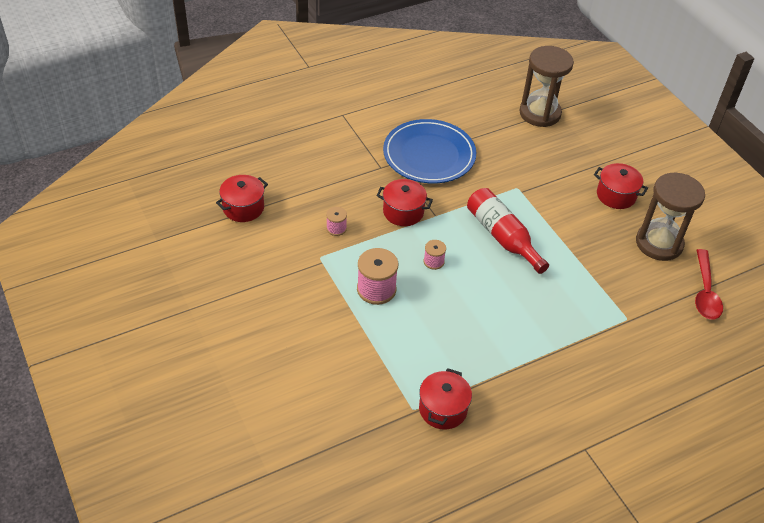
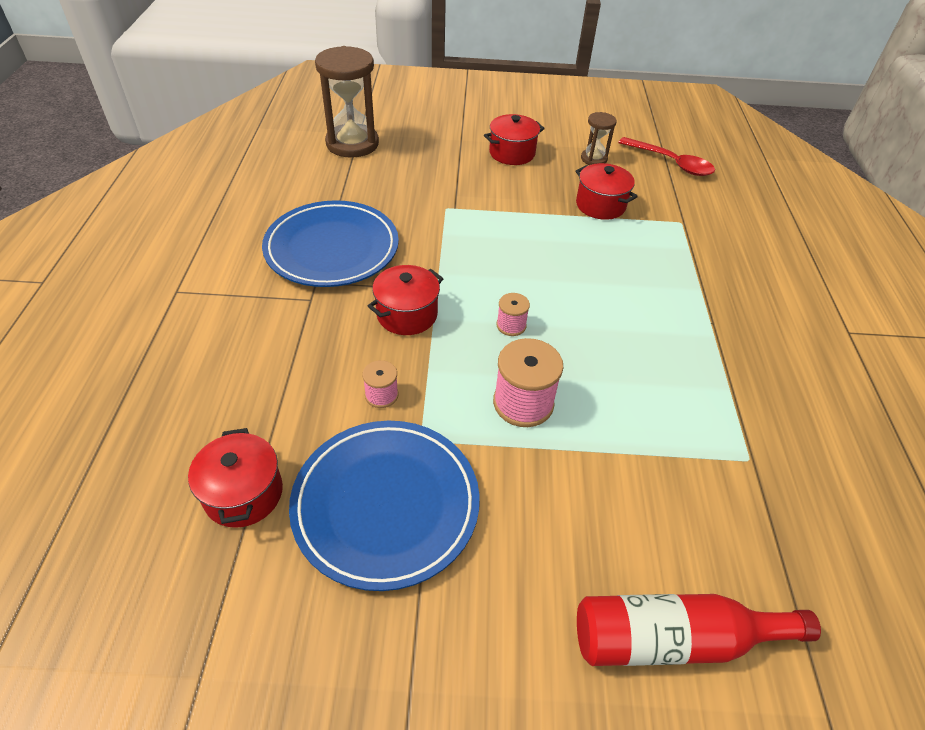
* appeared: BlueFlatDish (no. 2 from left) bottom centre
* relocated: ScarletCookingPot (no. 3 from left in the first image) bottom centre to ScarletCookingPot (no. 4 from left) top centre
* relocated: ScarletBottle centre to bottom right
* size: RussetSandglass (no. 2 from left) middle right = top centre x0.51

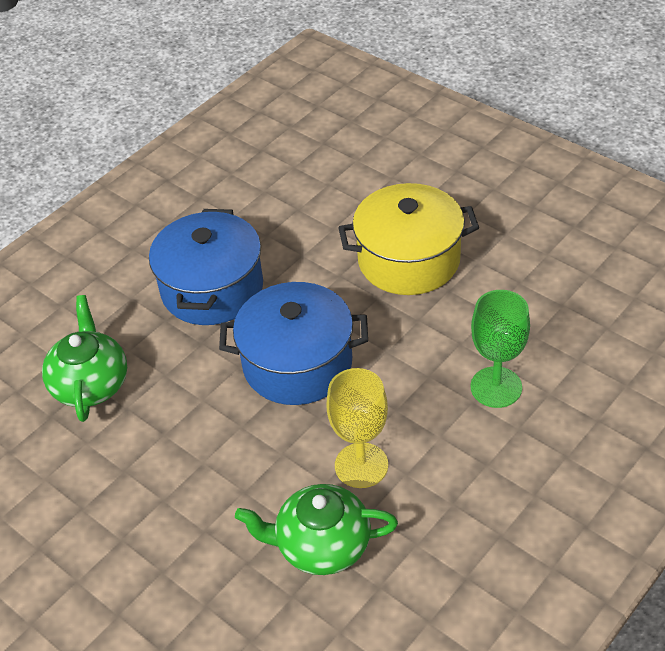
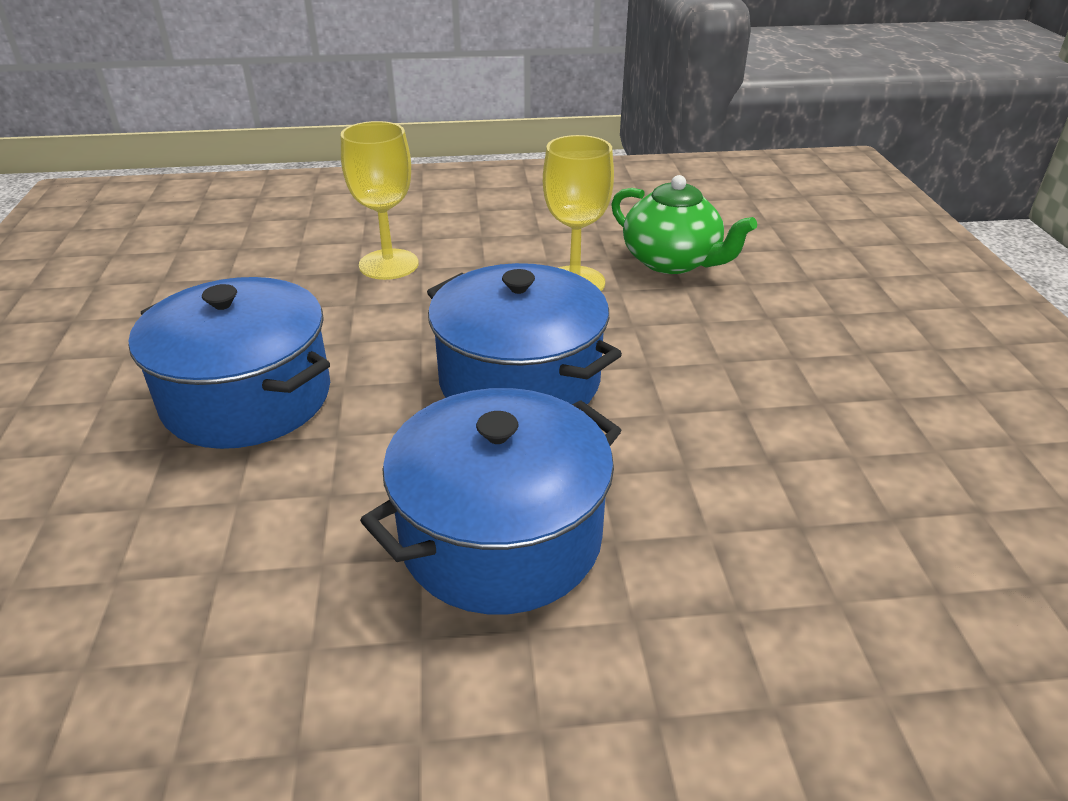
* missing: LeafGreenTeaPot (no. 1 from left) middle left
* colour: GoldenCookingPot centre to BlueCookingPot (no. 1 from left) middle left
* colour: LeafGreenWineGlass middle right to GoldenWineGlass (no. 1 from left) top centre

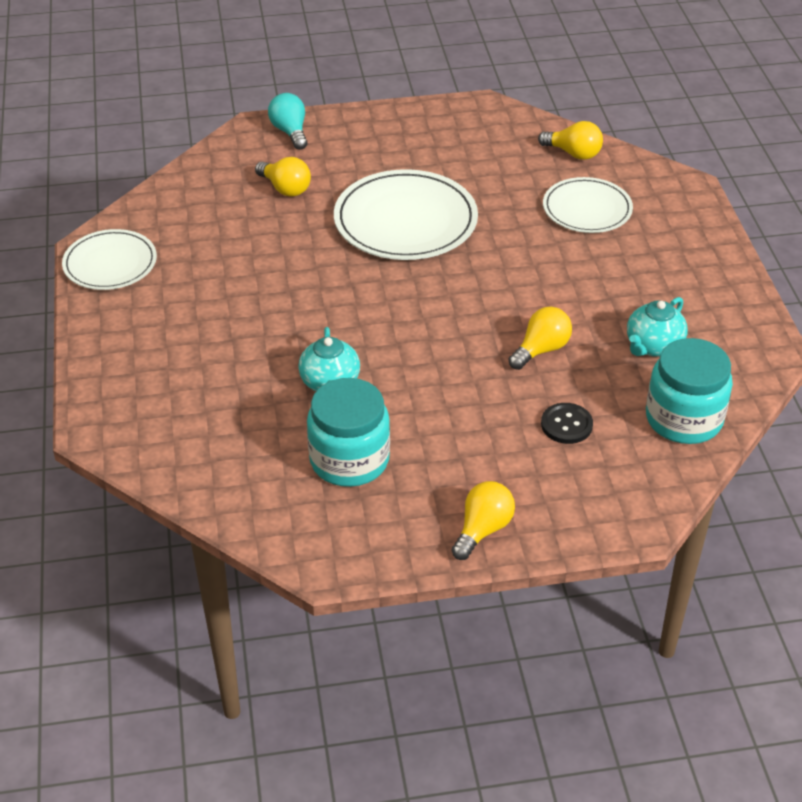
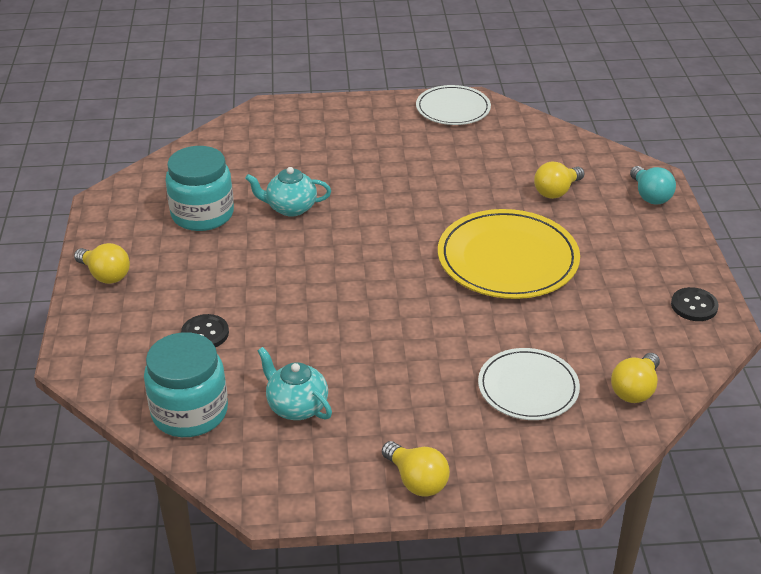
* appeared: EbonyShirtButton (no. 2 from left) middle right
* relocated: GoldenBulb (no. 3 from left in the first image) middle right to GoldenBulb (no. 2 from left) bottom centre
* colour: SnowWhiteFlatDish (no. 2 from left) top centre to GoldenFlatDish middle right
* spun: TurquoiseBulb top centre = top right 90 degrees clockwise

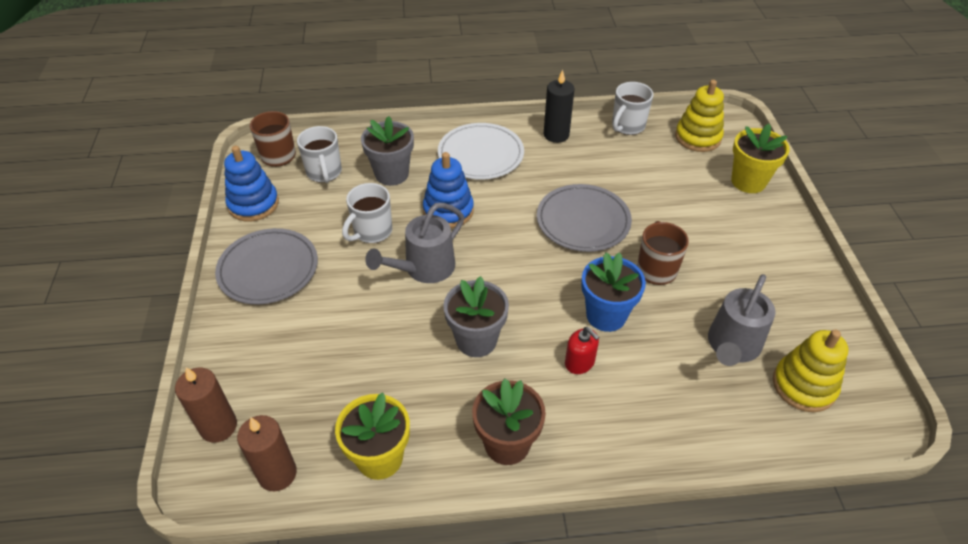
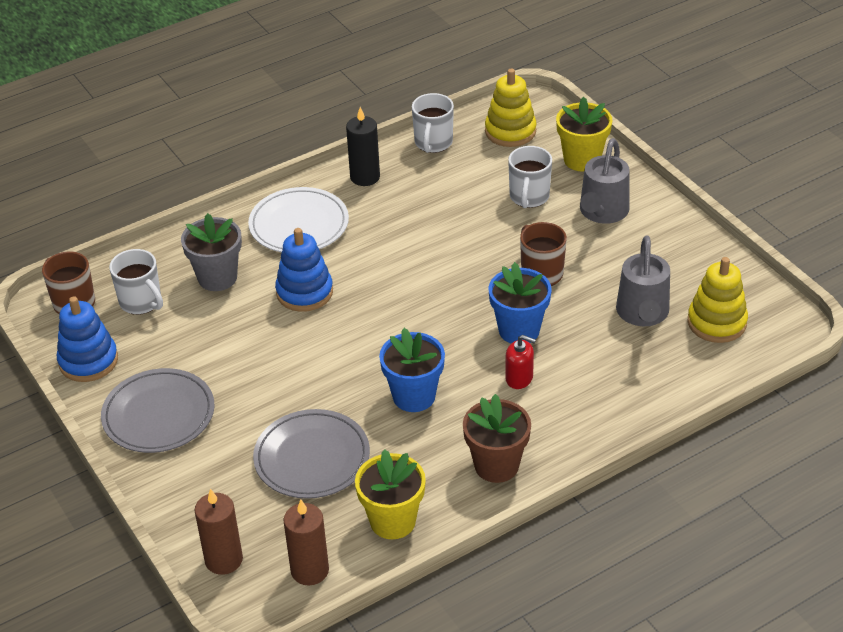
* relocated: SnowWhiteMug (no. 2 from left in the first image) centre to SnowWhiteMug (no. 3 from left) top centre
* relocated: AshGreyWateringPot (no. 1 from left) centre to top right
* relocated: AshGreyFlatDish (no. 2 from left) centre to bottom centre
* colour: AshGreyFlowerPot (no. 2 from left) centre to BlueFlowerPot (no. 1 from left) centre

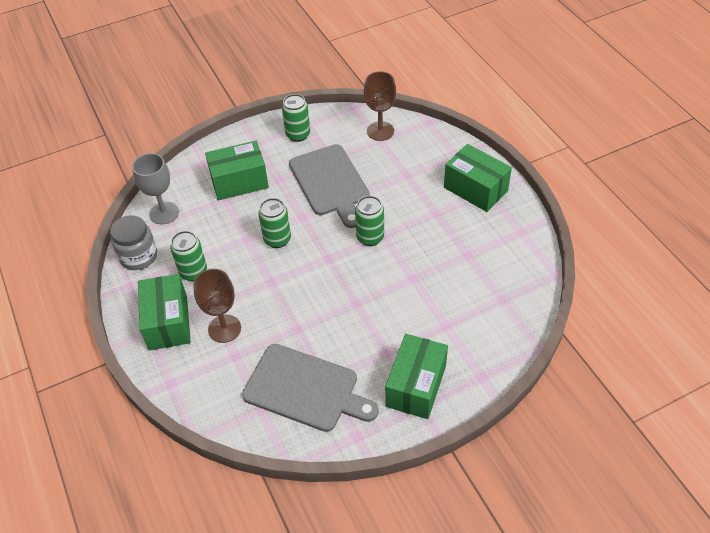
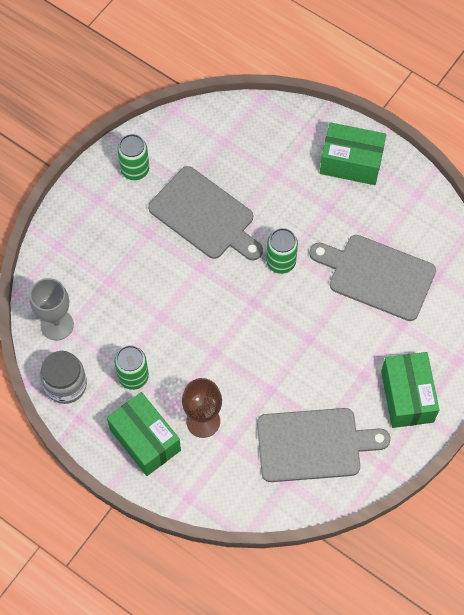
* missing: LeafGreenBox (no. 2 from left) top centre
* missing: LeafGreenTin (no. 2 from left) centre
* missing: RussetWineGlass (no. 2 from left) top centre
* appeared: AshGreyBreadBoard (no. 3 from left) middle right

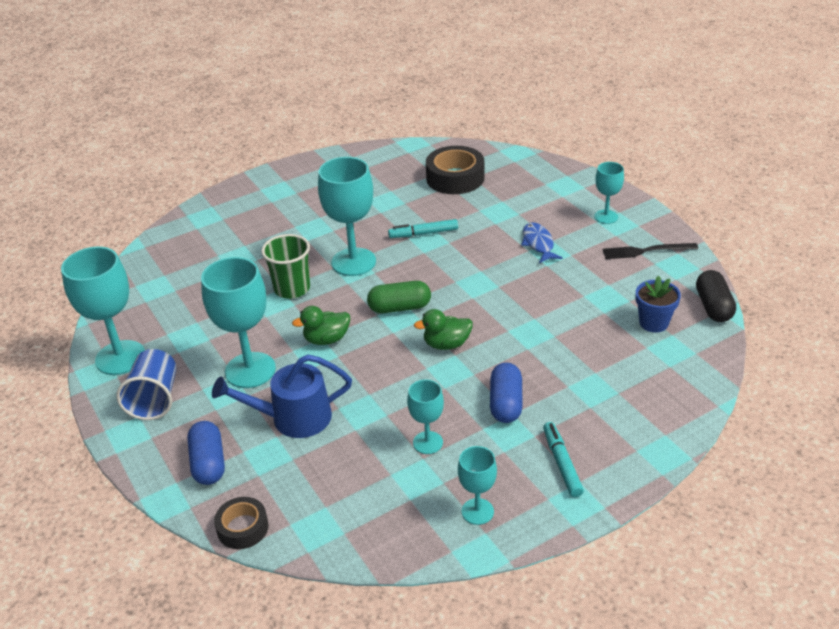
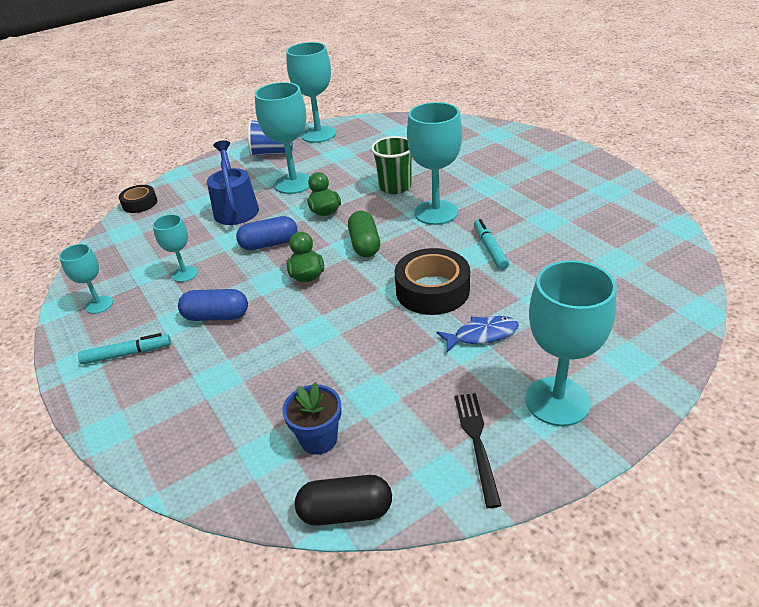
* relocated: BlueCapsule (no. 1 from left in the first image) bottom left to BlueCapsule (no. 2 from left) centre
* relocated: EbonyStickyTape (no. 2 from left) top centre to centre
* size: TurquoiseWineGlass (no. 6 from left) top right = middle right x1.83

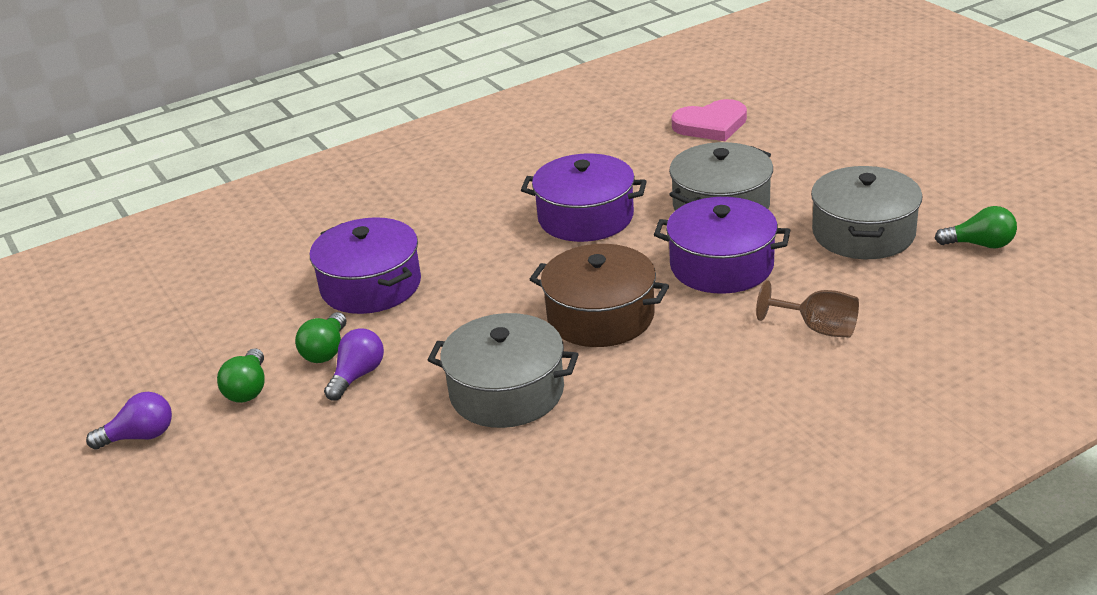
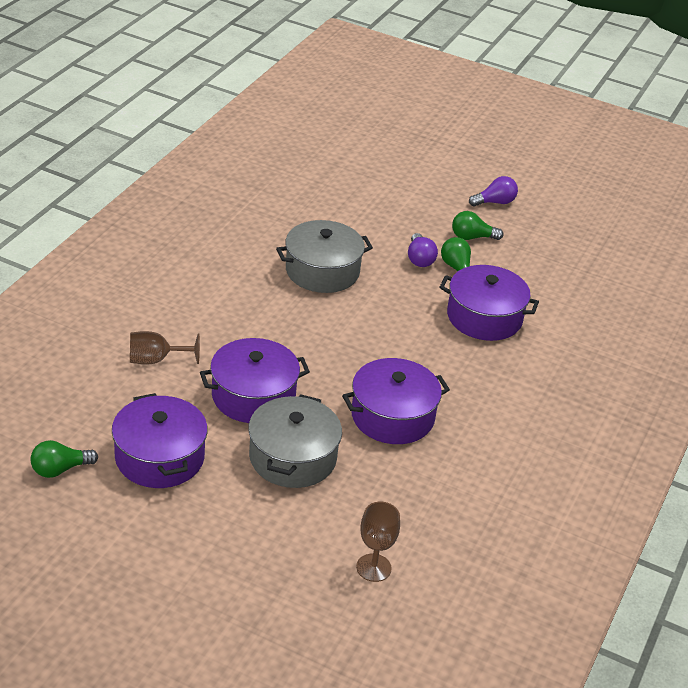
* missing: RussetCookingPot centre
* exchanged: RosePinkLoveHeart top centre to RussetWineGlass (no. 2 from left) bottom centre
* colour: AshGreyCookingPot (no. 3 from left) middle right to RoyalPurpleCookingPot (no. 1 from left) middle left
* spun: RoyalPurpleBulb (no. 1 from left in the first image) bottom left = top right 150 degrees counterclockwise
* spun: LeafGreenBulb (no. 1 from left in the first image) middle left = top right 60 degrees counterclockwise

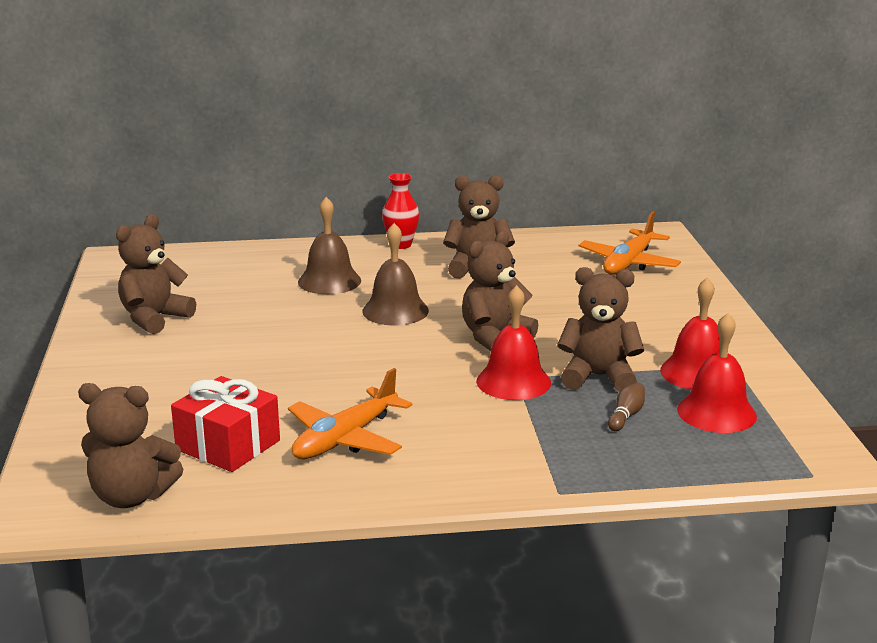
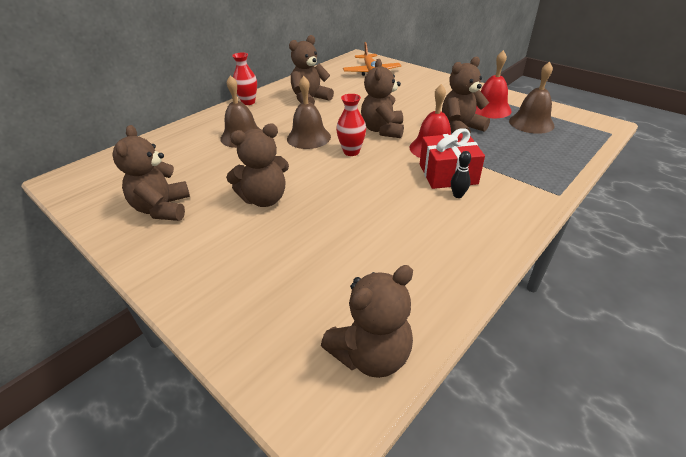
* missing: OrangeColouredAeroplane (no. 1 from left) centre
* missing: RussetSkittle middle right
* appeared: RussetTeddyBear (no. 2 from left) centre
* appeared: ScarletTallVase (no. 2 from left) top centre
* appeared: EbonySkittle middle right
* relocated: ScarletWrappedGift middle left to centre
* colour: ScarletSchoolBell (no. 3 from left) middle right to RussetSchoolBell (no. 3 from left) top right

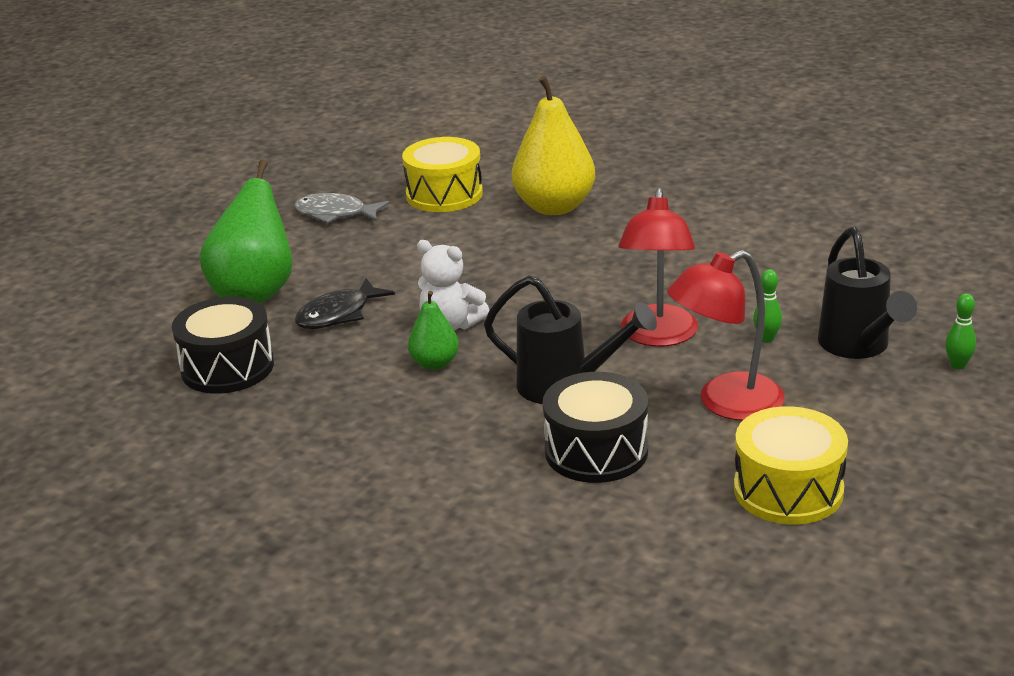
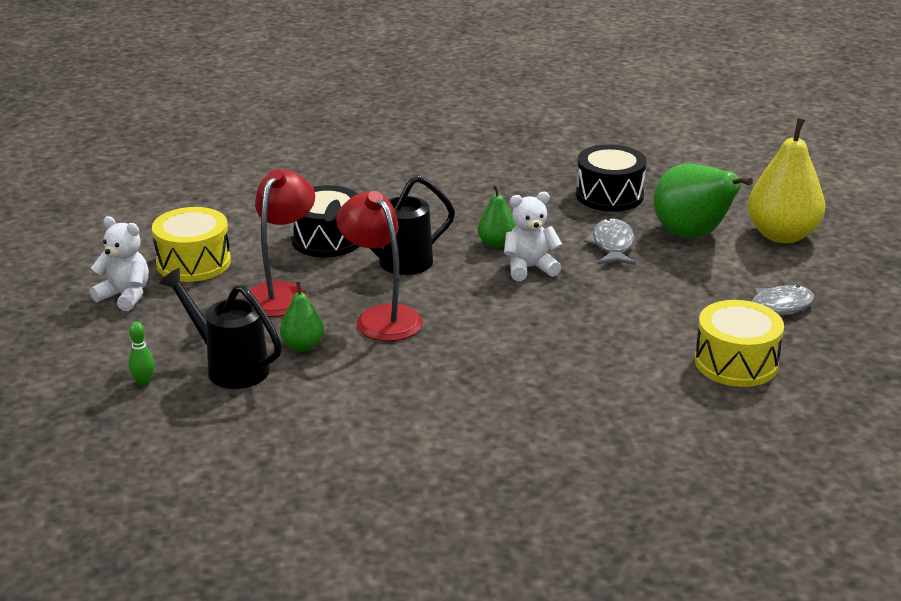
* appeared: SnowWhiteTeddyBear (no. 1 from left) middle left
* relocated: GoldenPear top centre to top right
* exchanged: LeafGreenSkittle (no. 1 from left) middle right to LeafGreenPear (no. 1 from left) centre
* colour: EbonyFishFigure centre to AshGreyFishFigure (no. 1 from left) middle right

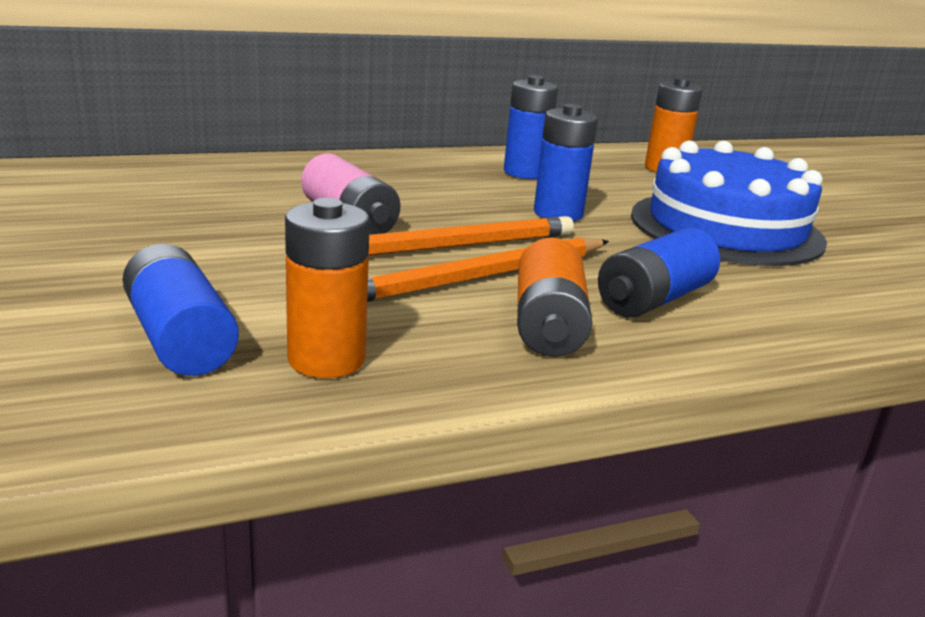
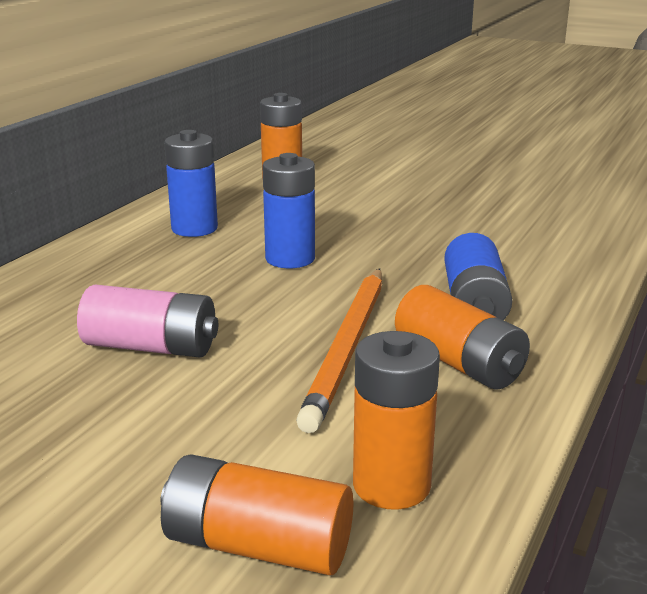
* missing: OrangeColouredLeadPencil (no. 1 from left) centre
* missing: BlueGateau top right
* colour: BlueAaBattery (no. 1 from left) middle left to OrangeColouredAaBattery (no. 1 from left) bottom centre

